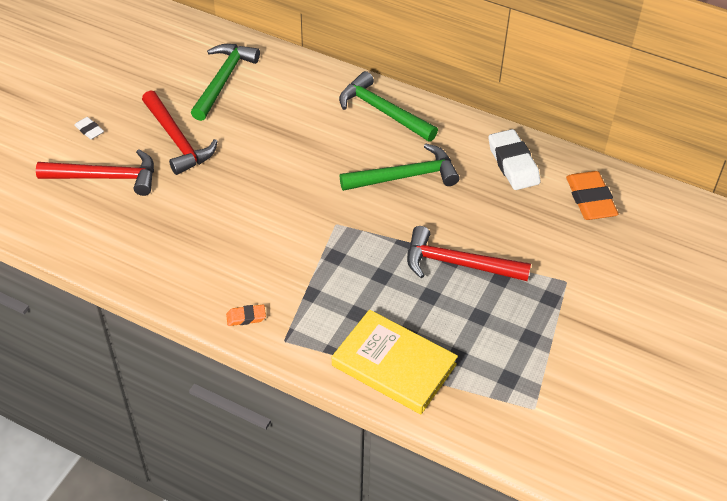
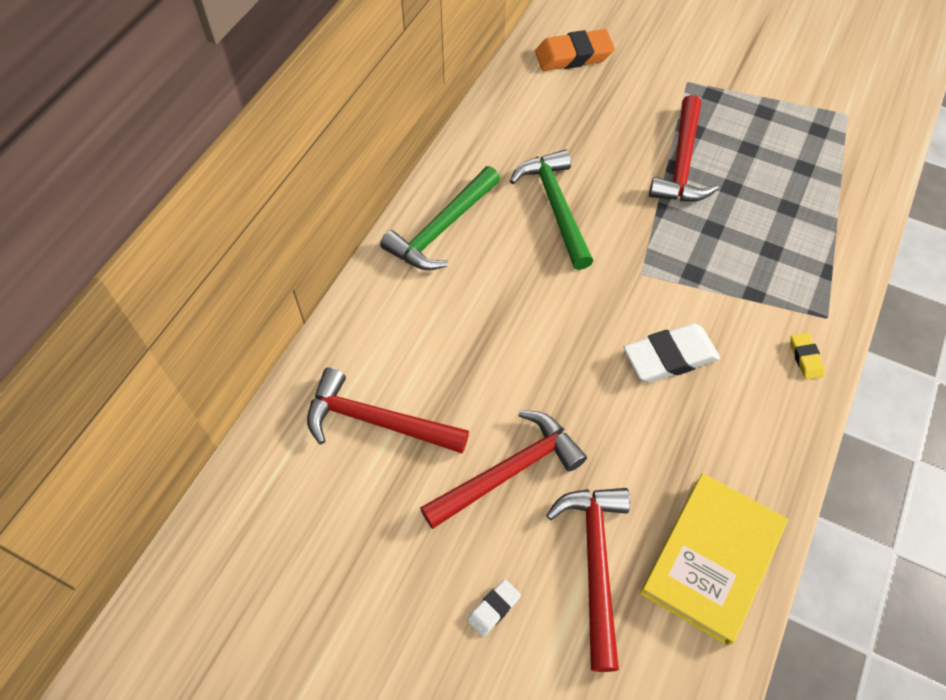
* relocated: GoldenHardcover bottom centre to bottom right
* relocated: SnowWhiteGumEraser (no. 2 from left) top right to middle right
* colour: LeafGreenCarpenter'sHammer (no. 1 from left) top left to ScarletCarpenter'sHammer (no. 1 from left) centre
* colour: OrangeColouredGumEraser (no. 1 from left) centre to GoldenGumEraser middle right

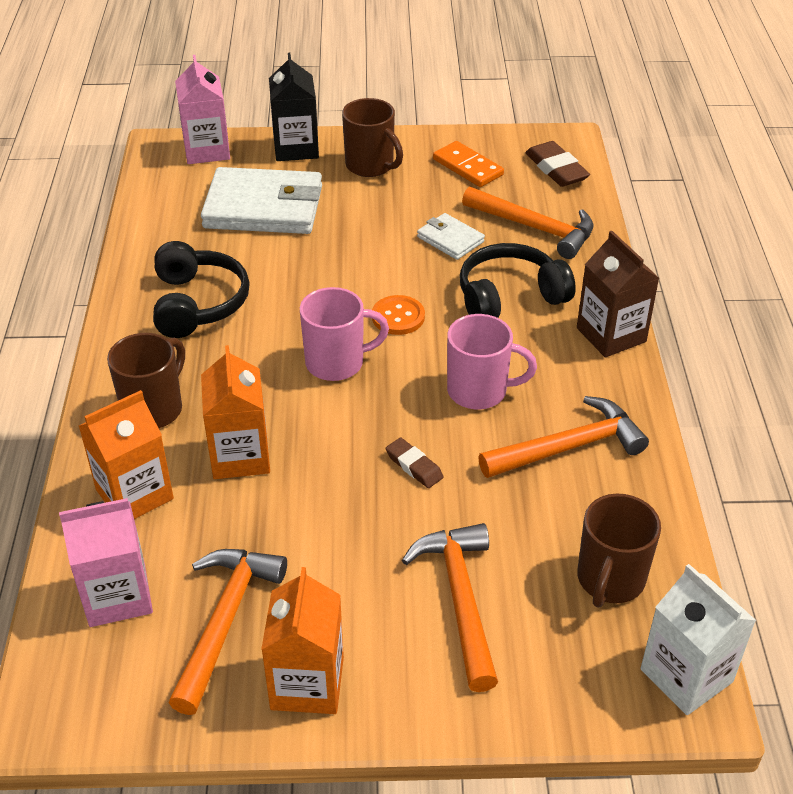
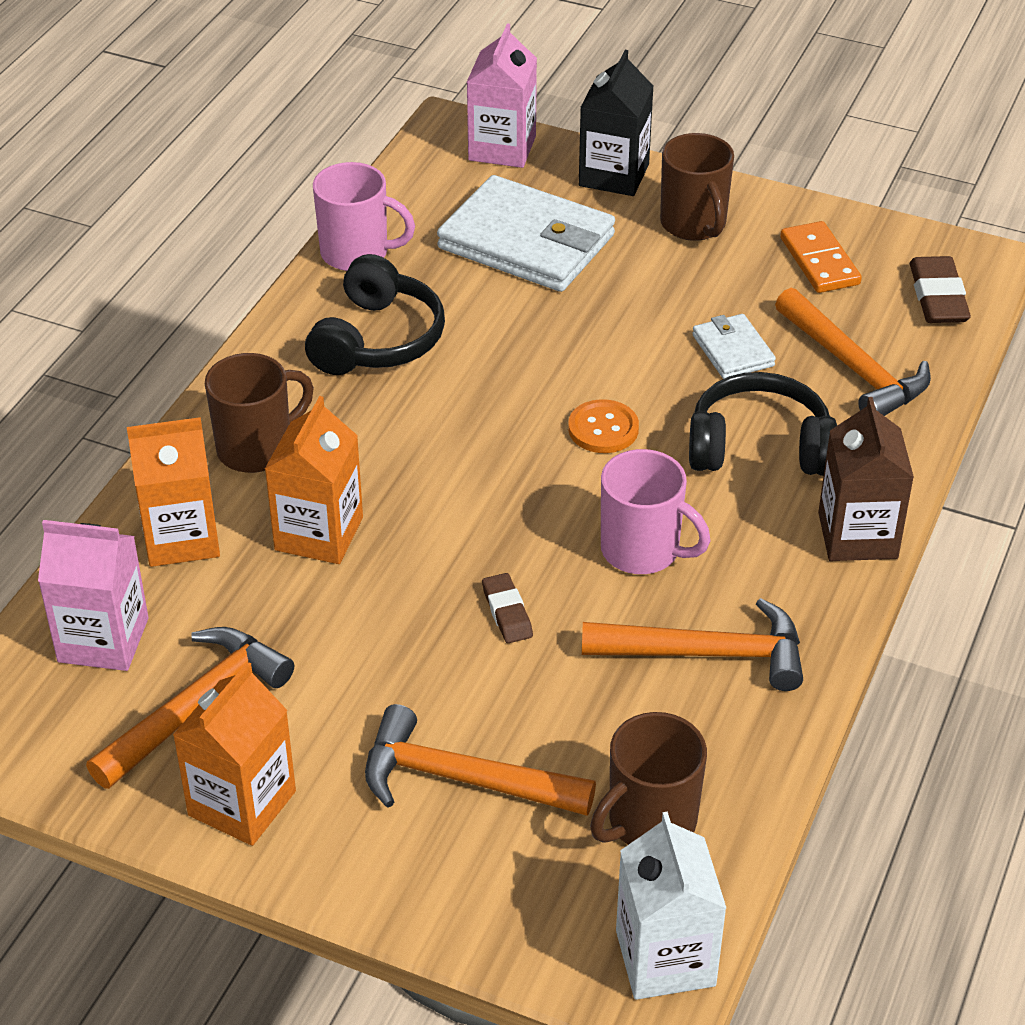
* relocated: RosePinkMug (no. 1 from left) centre to top centre
* spun: OrangeColouredCarpenter'sHammer (no. 2 from left) bottom centre = bottom centre 90 degrees counterclockwise

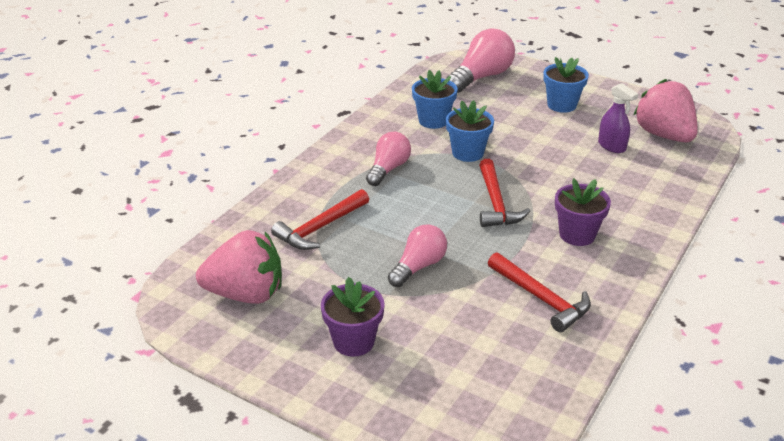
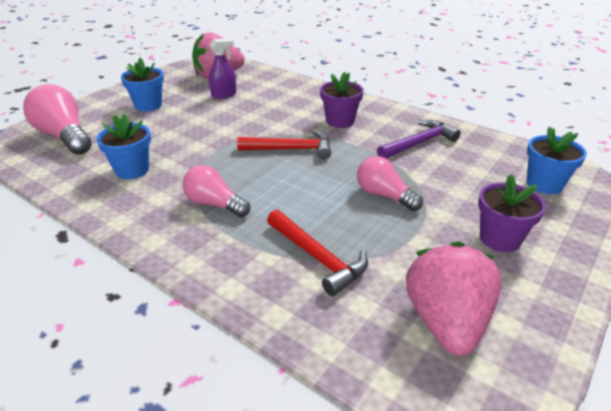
* relocated: BlueFlowerPot (no. 2 from left in the first image) top centre to BlueFlowerPot (no. 3 from left) middle right
* colour: ScarletCarpenter'sHammer (no. 3 from left) middle right to RoyalPurpleCarpenter'sHammer middle right

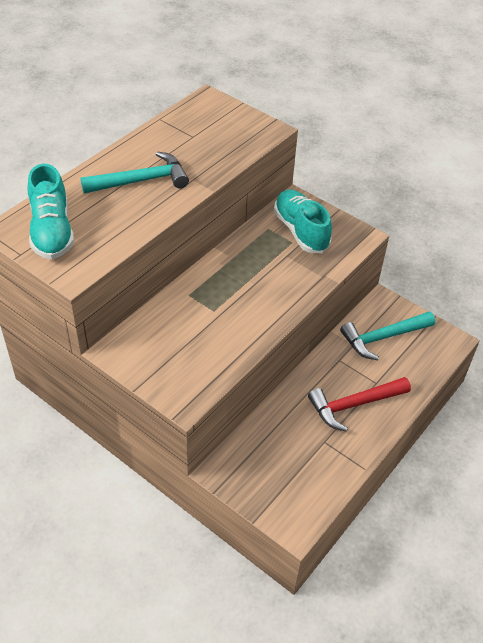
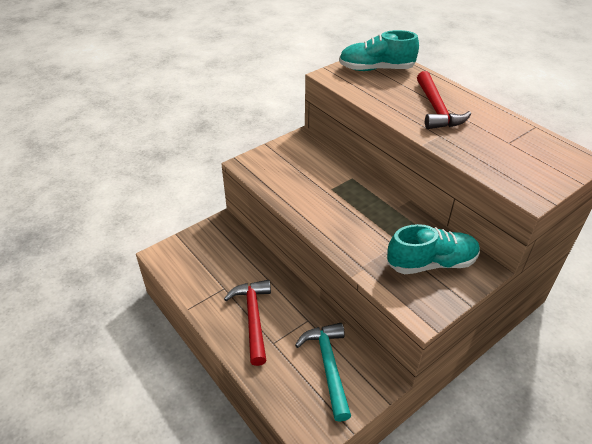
* colour: TurquoiseCarpenter'sHammer (no. 1 from left) top left to ScarletCarpenter'sHammer (no. 2 from left) top right

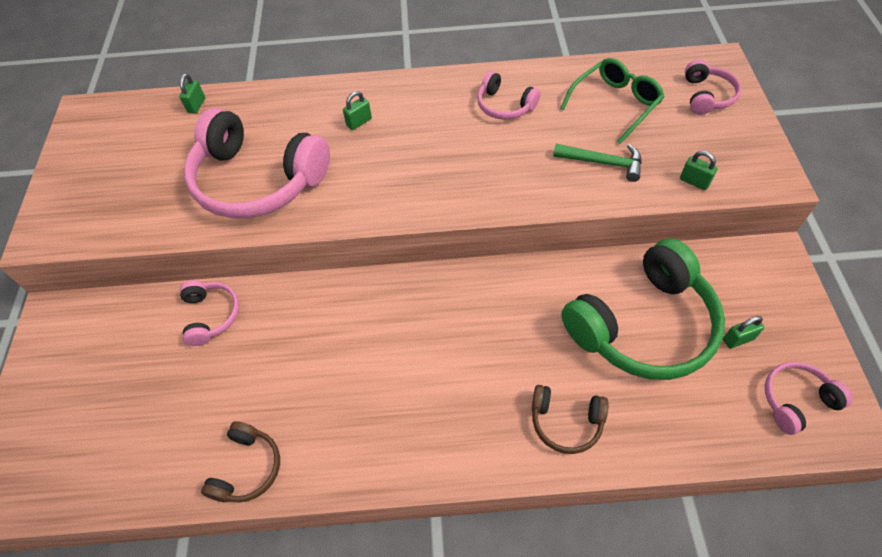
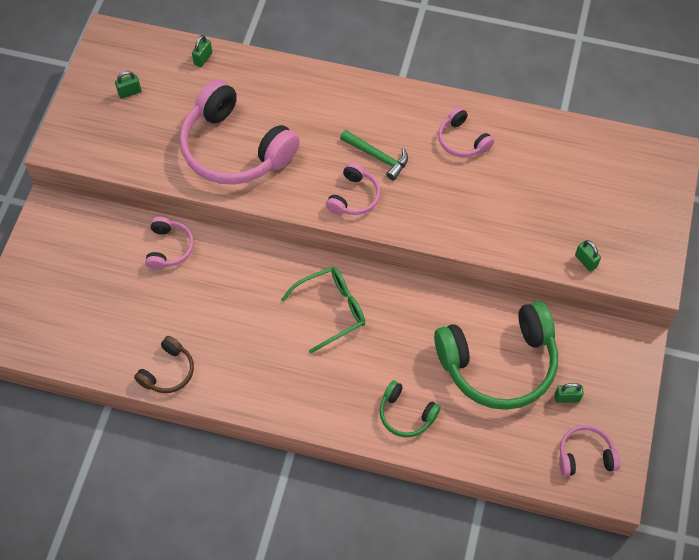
* relocated: LeafGreenSmallLock (no. 2 from left in the first image) top centre to LeafGreenSmallLock (no. 1 from left) top left
* relocated: LeafGreenCarpenter'sHammer top right to top centre
* relocated: LeafGreenSpectacles top right to centre
* relocated: RosePinkOverEarHeadphones (no. 4 from left in the first image) top right to RosePinkOverEarHeadphones (no. 3 from left) centre
* colour: RussetOverEarHeadphones (no. 2 from left) bottom centre to LeafGreenOverEarHeadphones (no. 1 from left) bottom centre

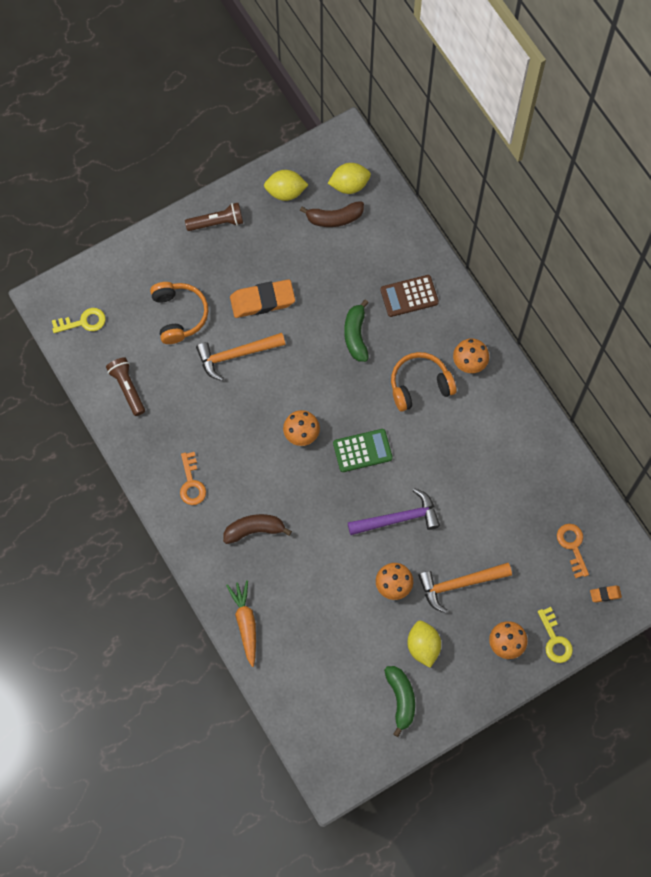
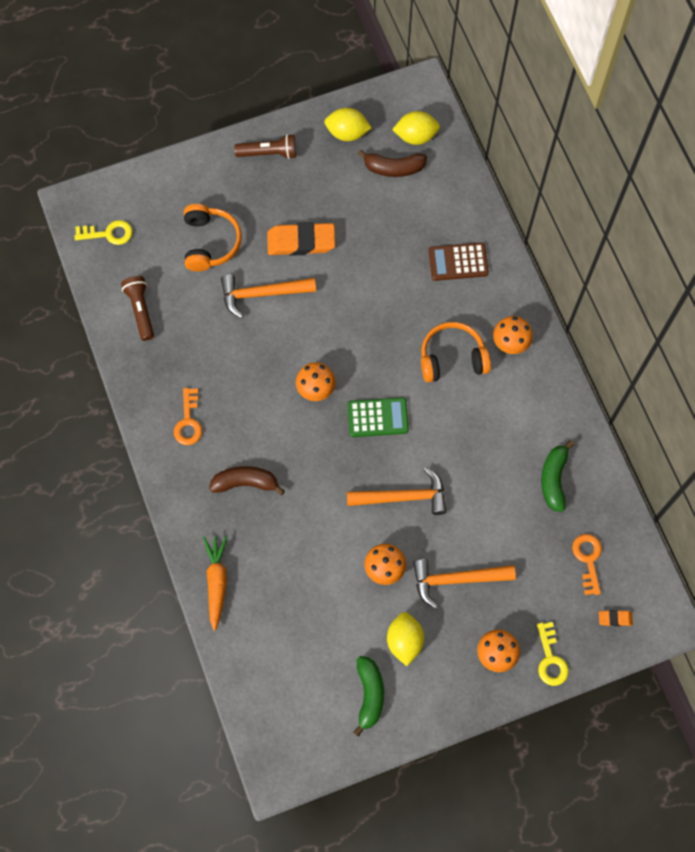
* relocated: LeafGreenToyBanana (no. 1 from left in the first image) centre to LeafGreenToyBanana (no. 2 from left) middle right
* colour: RoyalPurpleCarpenter'sHammer centre to OrangeColouredCarpenter'sHammer (no. 2 from left) centre

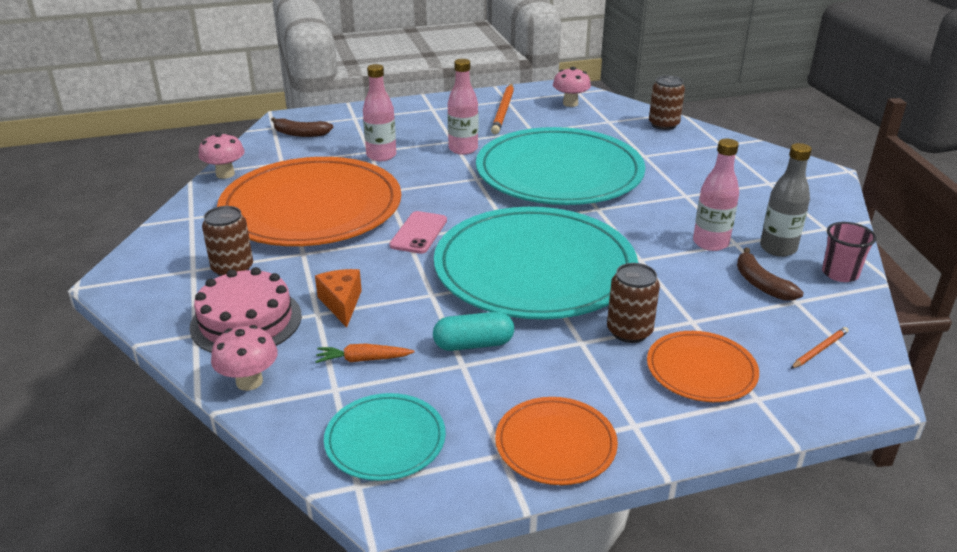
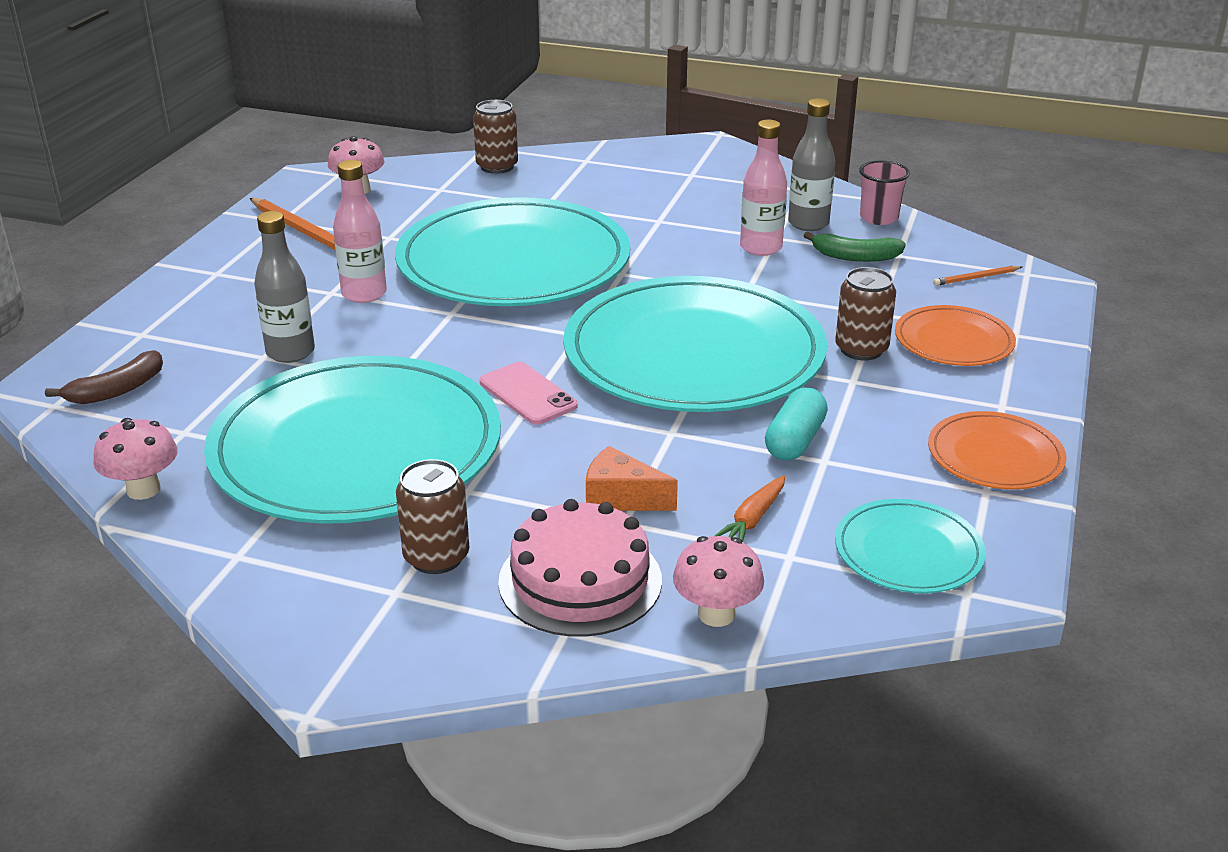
* colour: OrangeColouredFlatDish (no. 1 from left) middle left to TurquoiseFlatDish (no. 1 from left) middle left
* colour: RosePinkBottle (no. 1 from left) top centre to AshGreyBottle (no. 1 from left) middle left
* colour: RussetToyBanana (no. 2 from left) middle right to LeafGreenToyBanana top right
* spun: OrangeColouredLeadPencil (no. 2 from left) middle right = top right 105 degrees counterclockwise

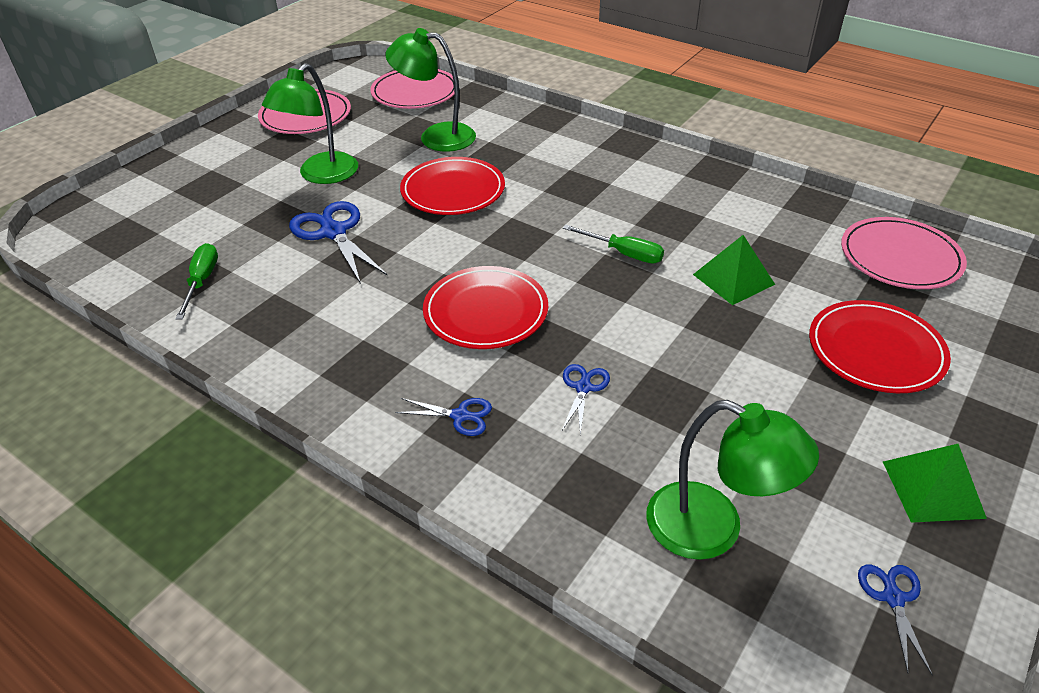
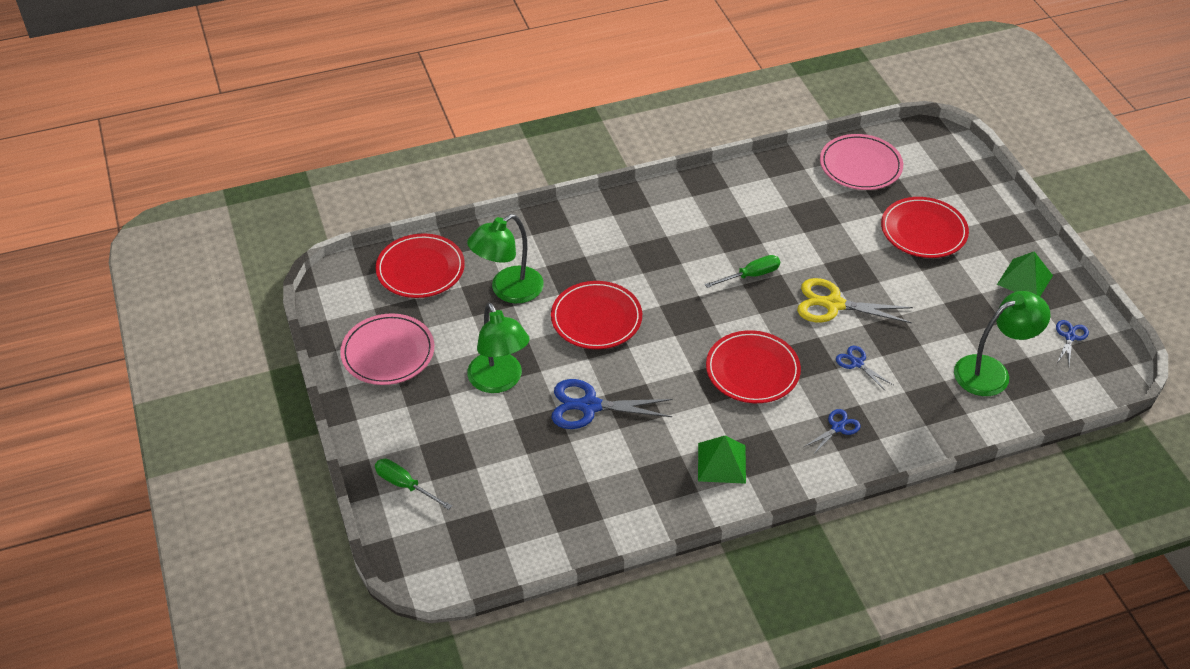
* appeared: GoldenShears middle right
* relocated: LeafGreenFlatScrewdriver (no. 1 from left) middle left to bottom centre
* relocated: LeafGreenPyramid (no. 1 from left) middle right to bottom centre
* colour: RosePinkFlatDish (no. 2 from left) top centre to ScarletFlatDish (no. 1 from left) centre
* spun: BlueShears (no. 4 from left) bottom right = middle right 75 degrees clockwise

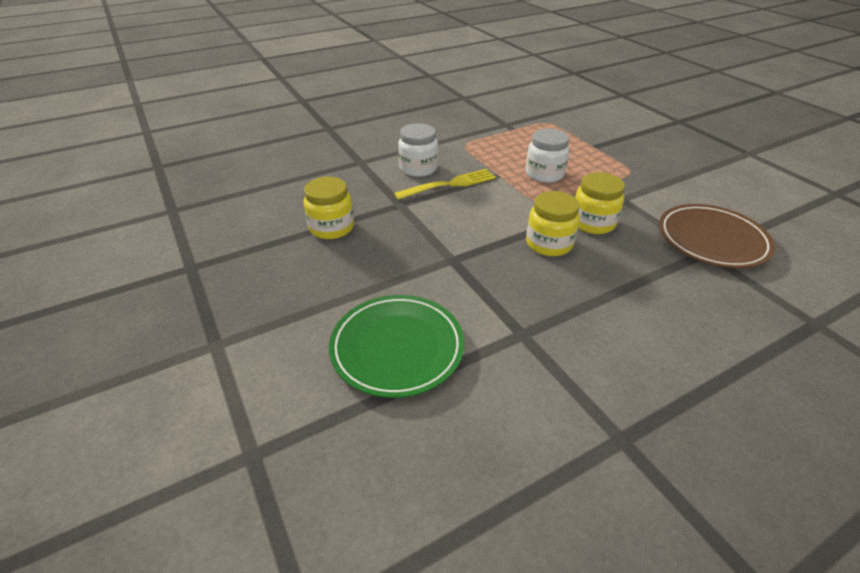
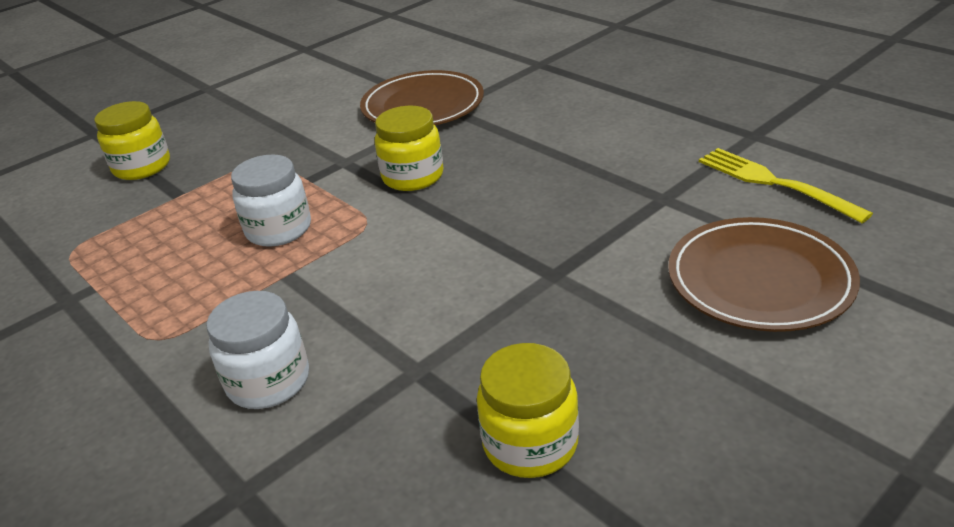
* relocated: GoldenFork top centre to middle right
* relocated: GoldenPreserveJar (no. 2 from left in the first image) centre to GoldenPreserveJar (no. 1 from left) top left
* colour: LeafGreenFlatDish centre to RussetFlatDish (no. 2 from left) middle right

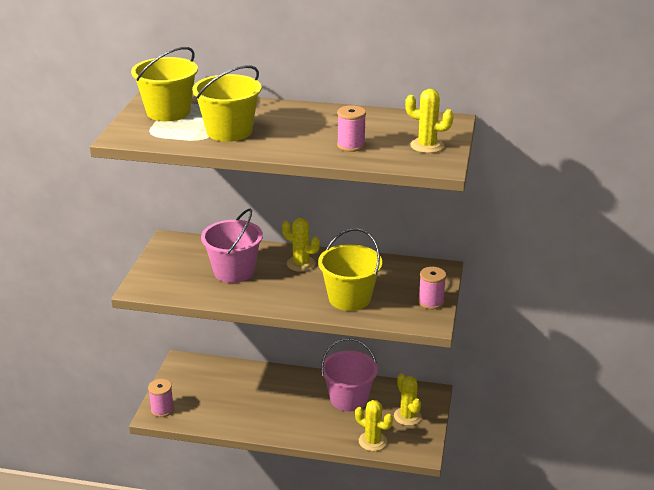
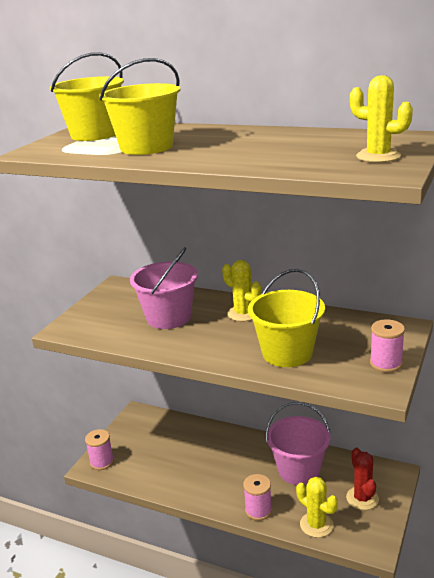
* relocated: RosePinkBobbin (no. 2 from left) top centre to bottom centre
* colour: GoldenCactus (no. 3 from left) bottom centre to ScarletCactus bottom right

